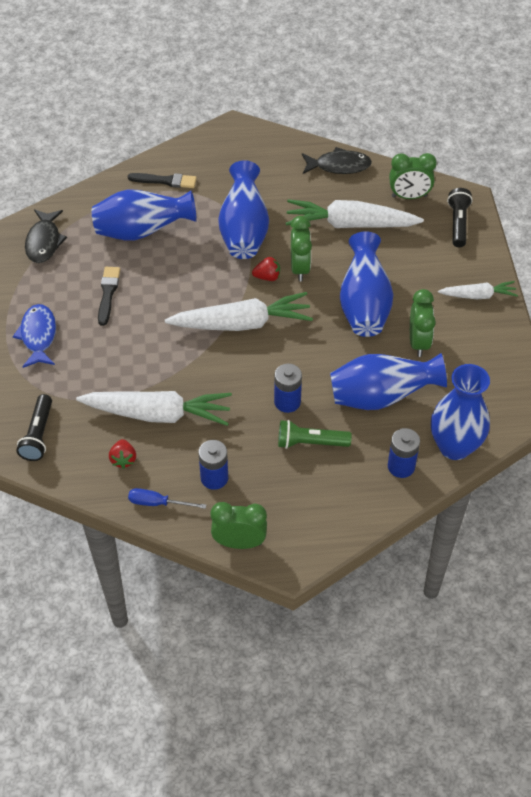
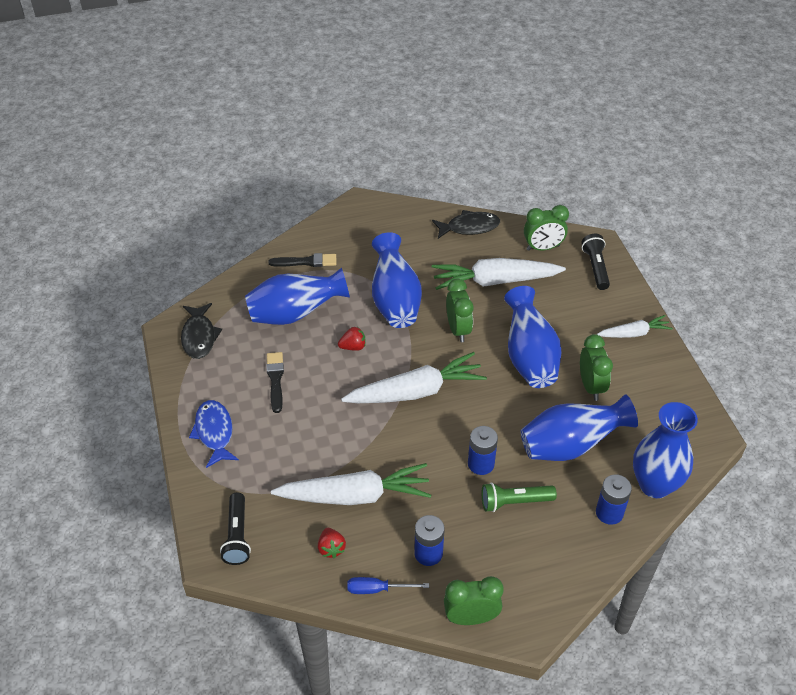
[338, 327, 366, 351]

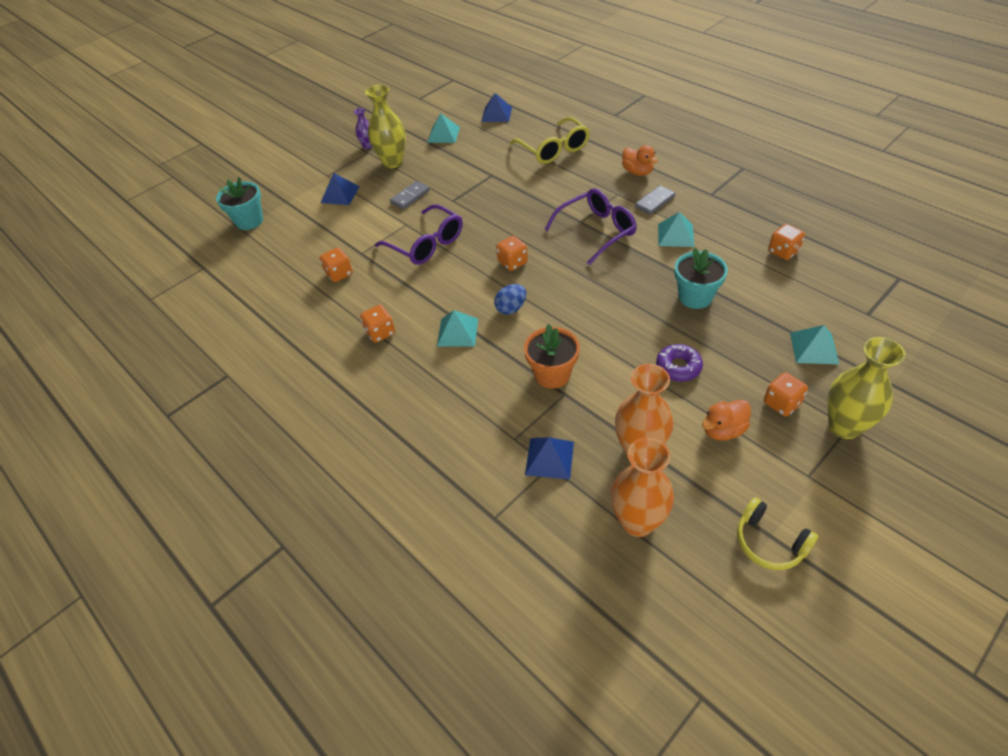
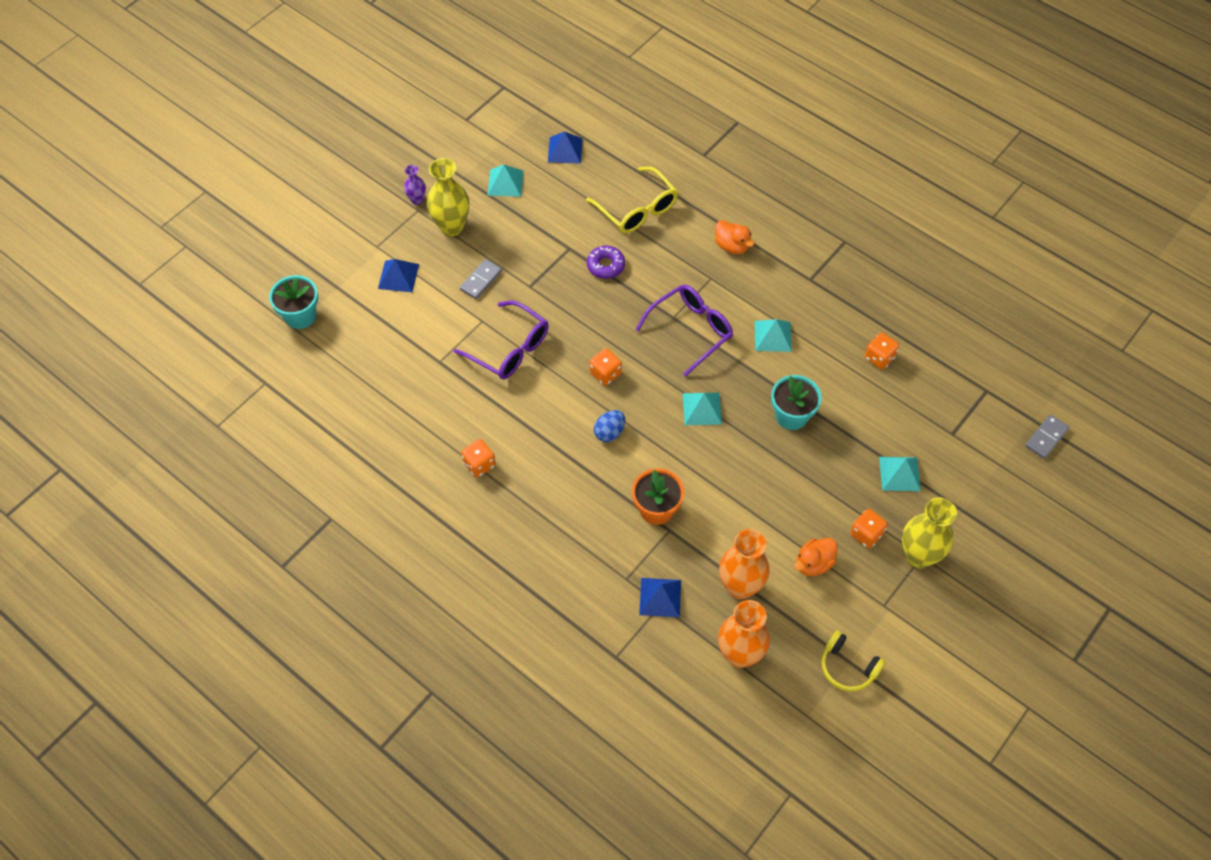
[320, 247, 353, 282] (first image)
[683, 393, 722, 425]
[1025, 414, 1069, 459]
[587, 246, 625, 279]

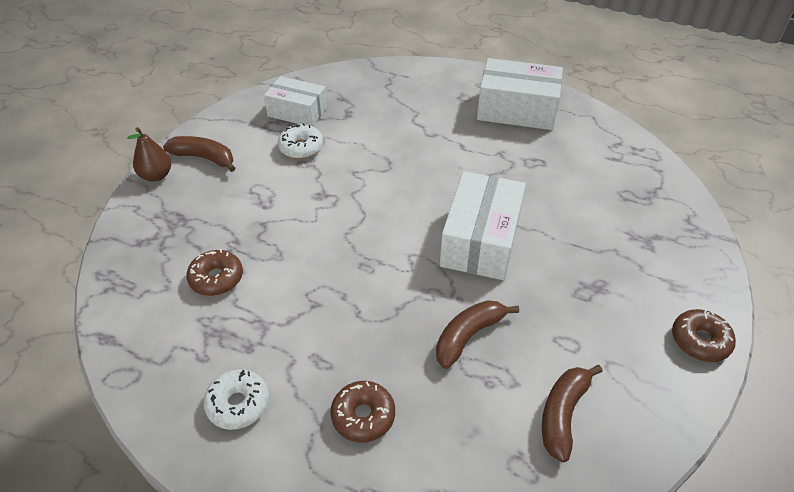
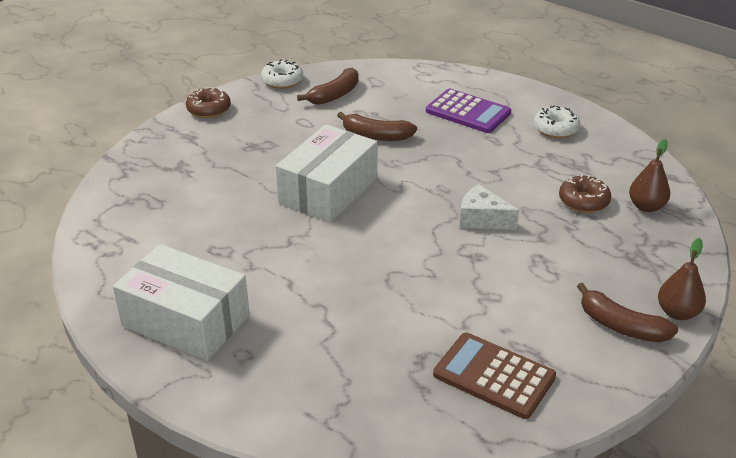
[433, 333, 556, 419]
[261, 59, 303, 89]
[426, 89, 511, 133]
[337, 112, 417, 141]
[460, 184, 519, 230]
[629, 139, 670, 212]

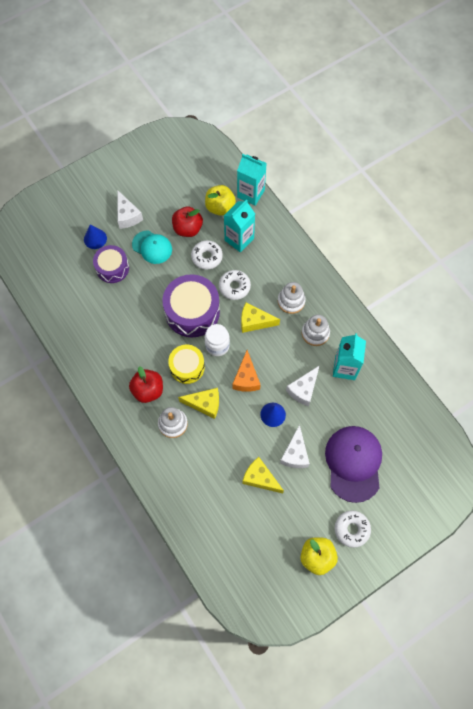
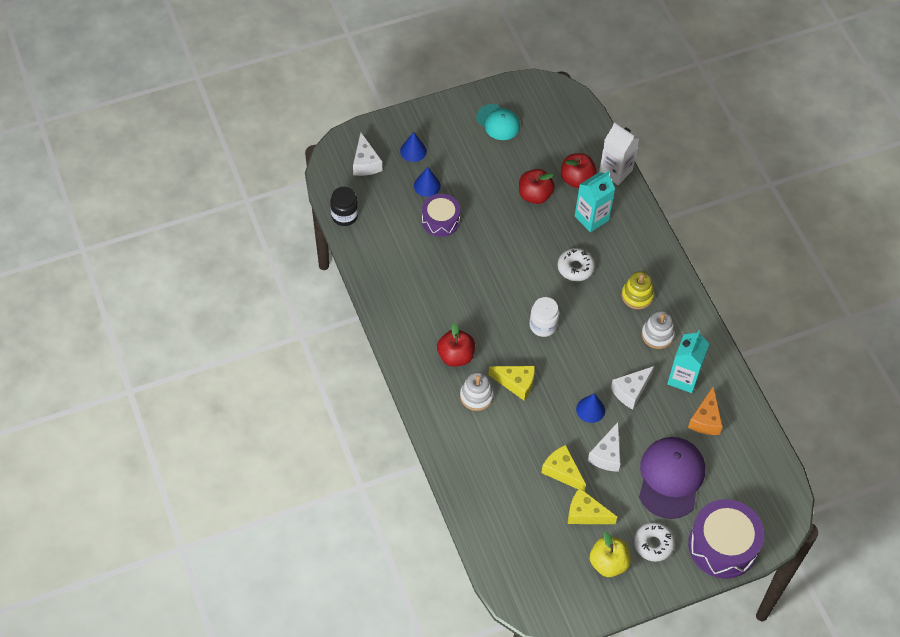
[353, 133, 382, 176]
[476, 104, 520, 140]
[688, 499, 764, 579]
[168, 345, 205, 384] (first image)
[191, 240, 223, 270] (first image)
[561, 153, 597, 188]
[688, 386, 723, 435]
[599, 122, 639, 185]
[568, 488, 617, 524]
[622, 271, 654, 309]
[330, 187, 358, 226]
[400, 132, 427, 162]

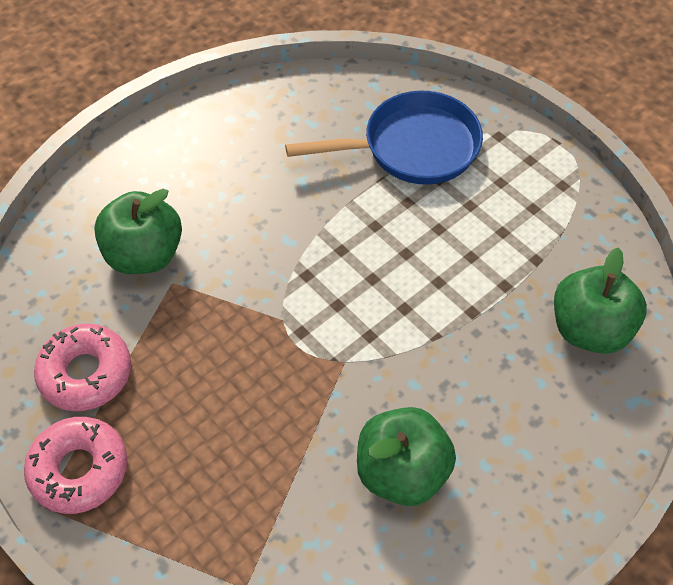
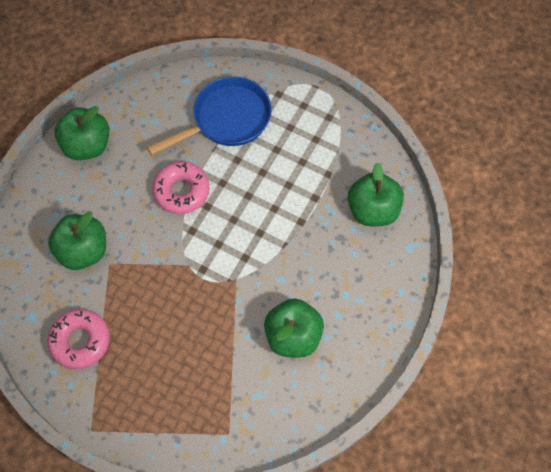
[152, 161, 209, 214]
[54, 106, 109, 160]

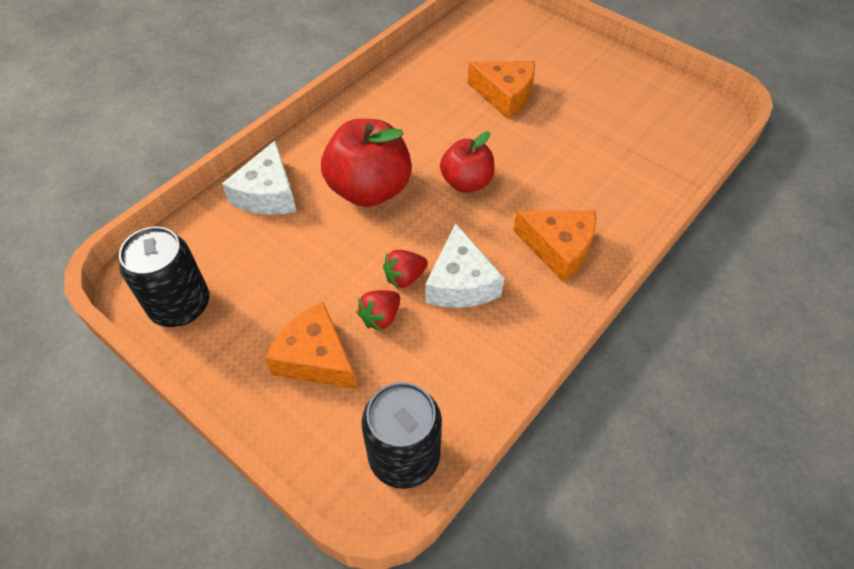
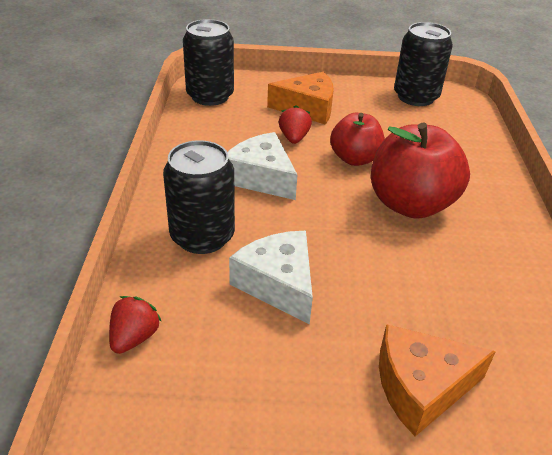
[229, 231, 313, 325]
[109, 296, 162, 354]
[330, 113, 385, 166]
[163, 140, 235, 254]

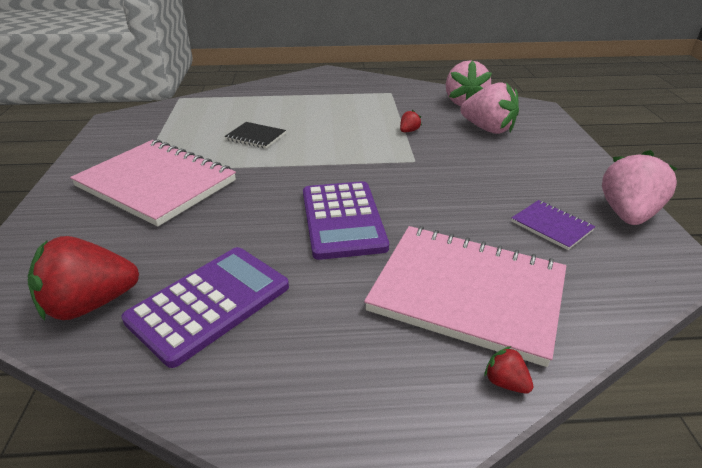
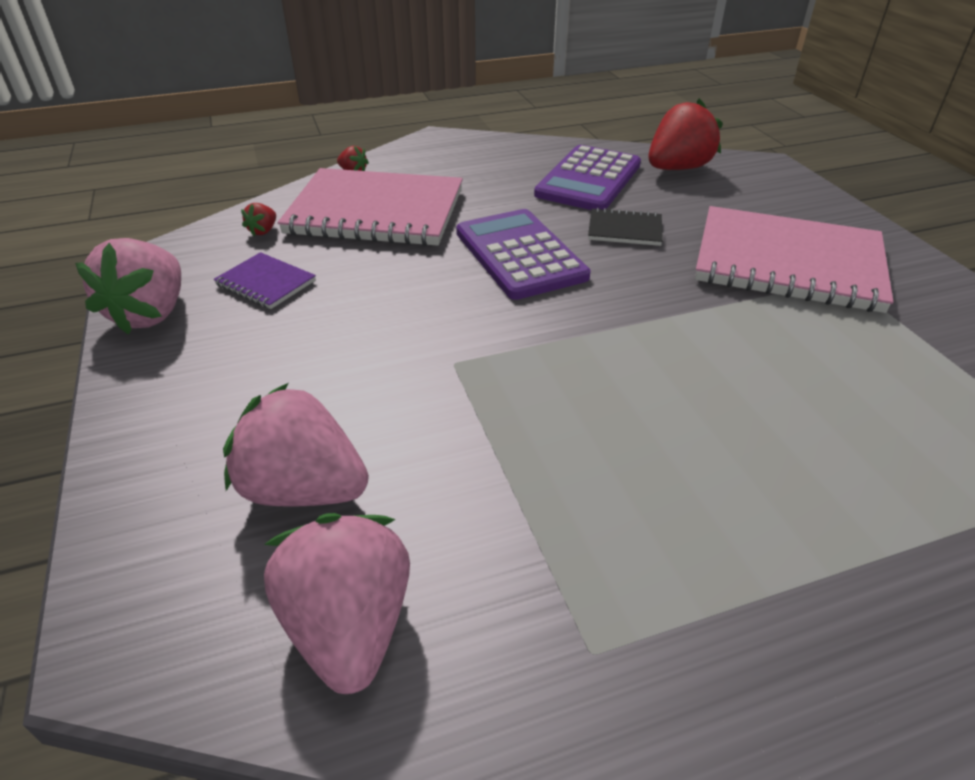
[588, 207, 663, 246]
[241, 203, 276, 236]

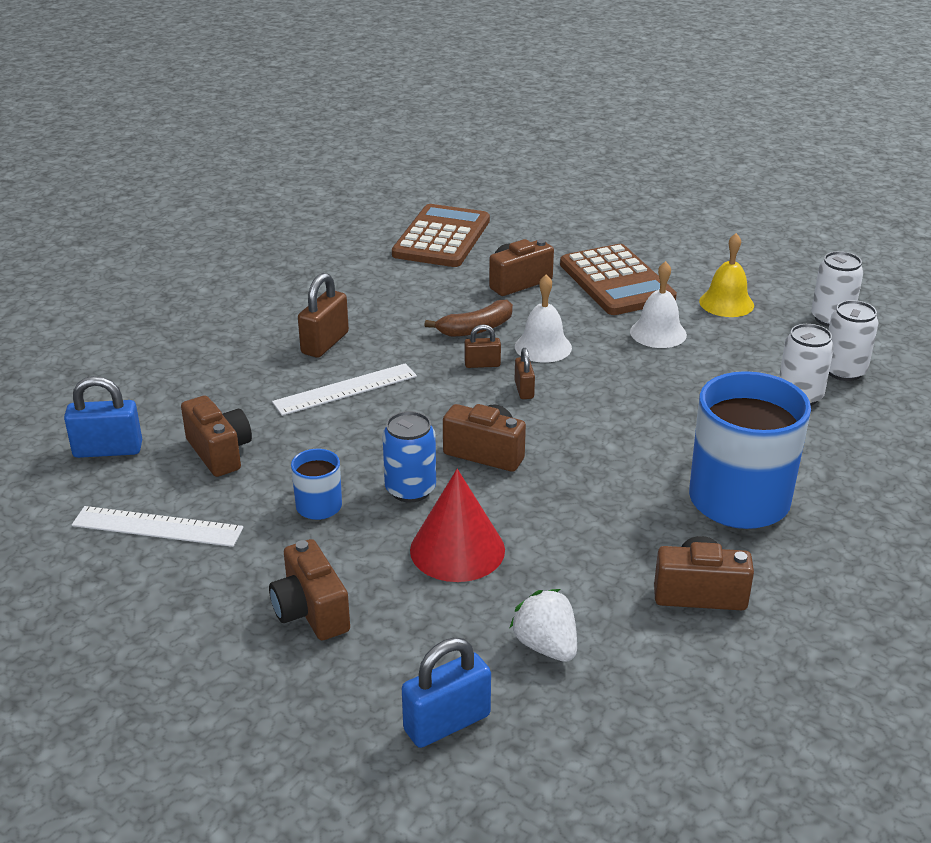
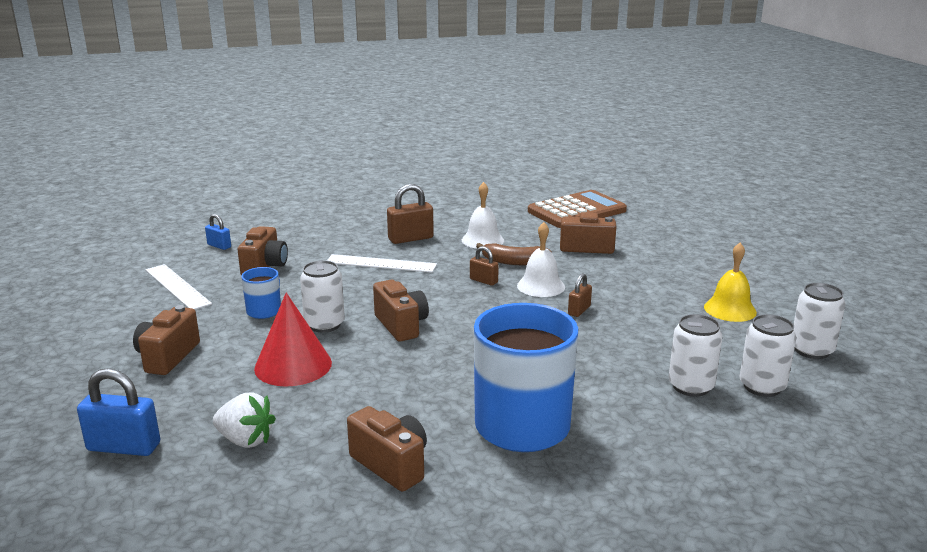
[205, 214, 231, 250]
[300, 260, 345, 333]
[213, 392, 276, 448]
[568, 273, 592, 317]
[560, 244, 677, 315] (first image)
[462, 182, 504, 249]

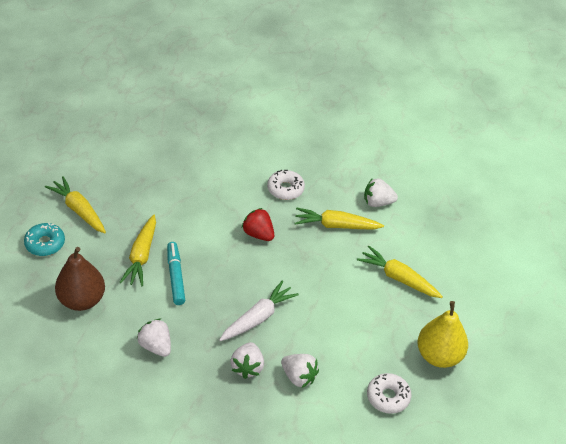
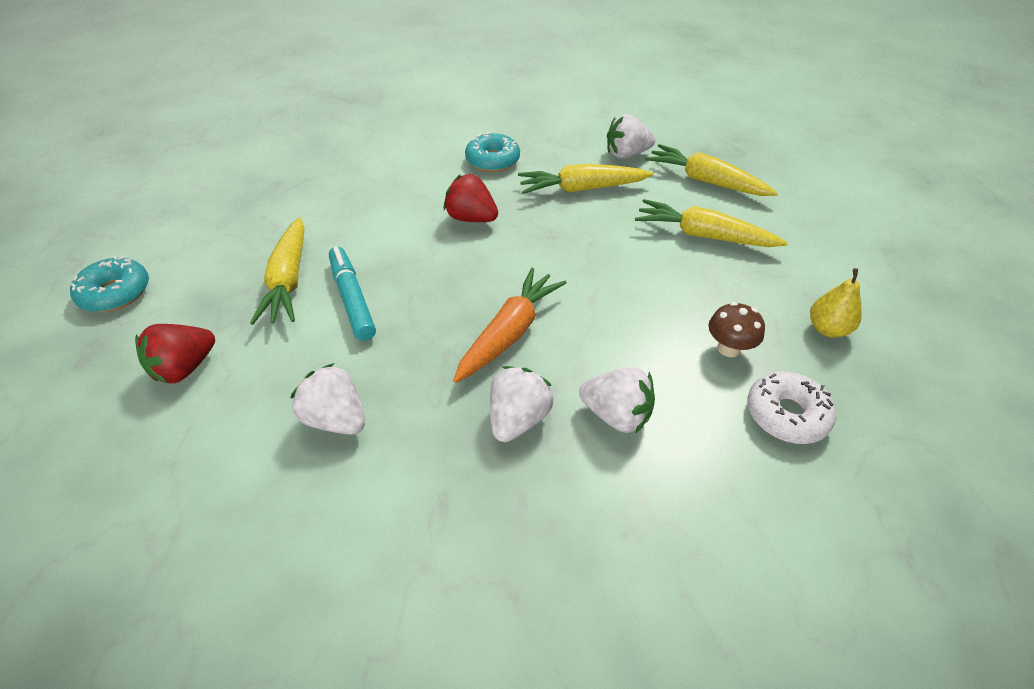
[645, 144, 778, 196]
[135, 324, 215, 384]
[453, 268, 567, 383]
[490, 366, 553, 442]
[465, 132, 520, 172]
[810, 268, 862, 338]
[709, 302, 765, 357]

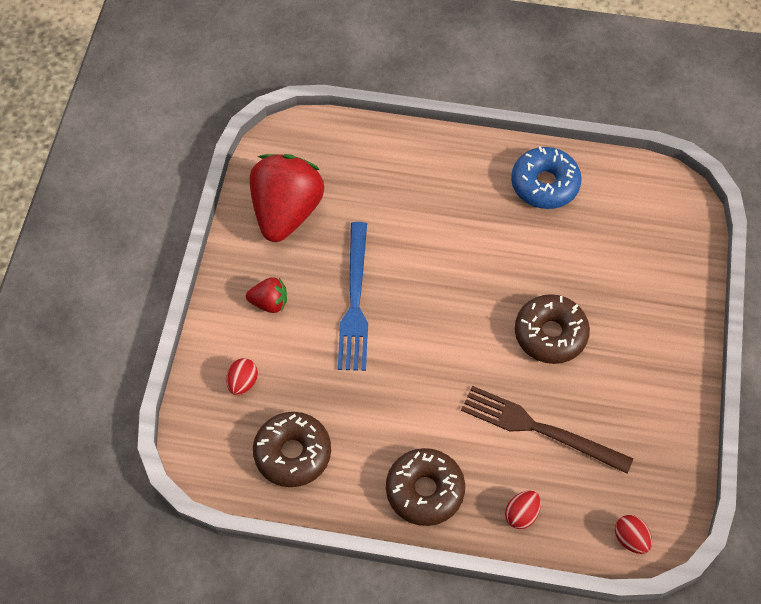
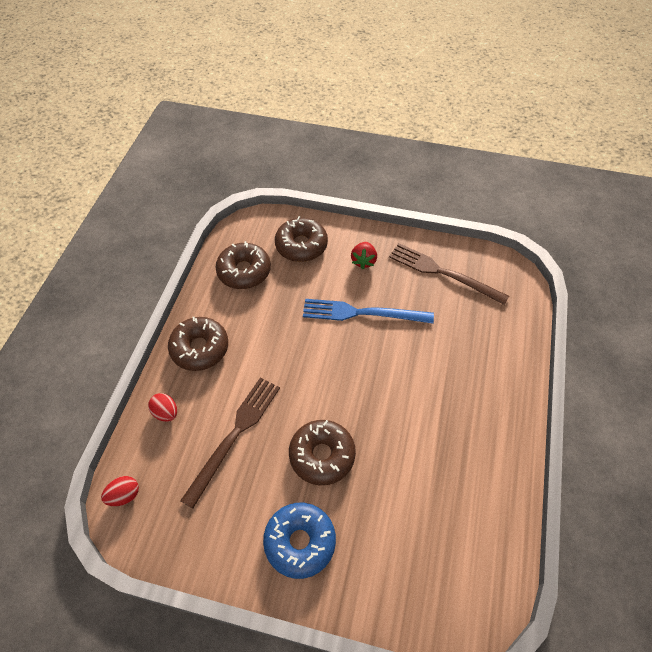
[275, 216, 328, 262]
[389, 243, 509, 305]
[263, 503, 336, 579]

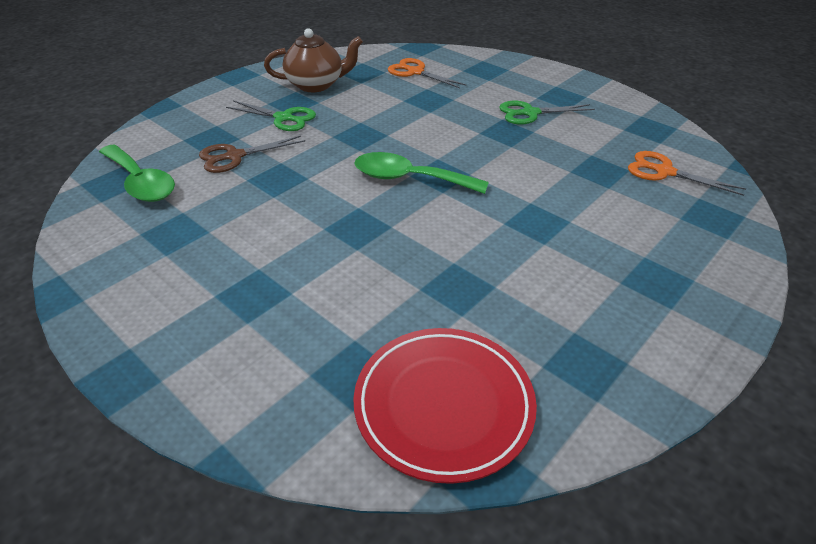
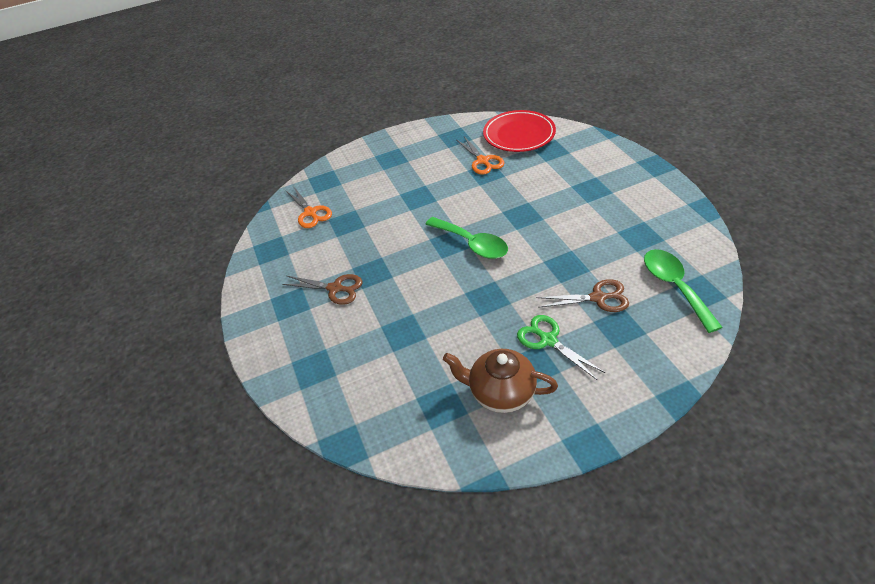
[457, 137, 505, 175]
[282, 274, 362, 305]

